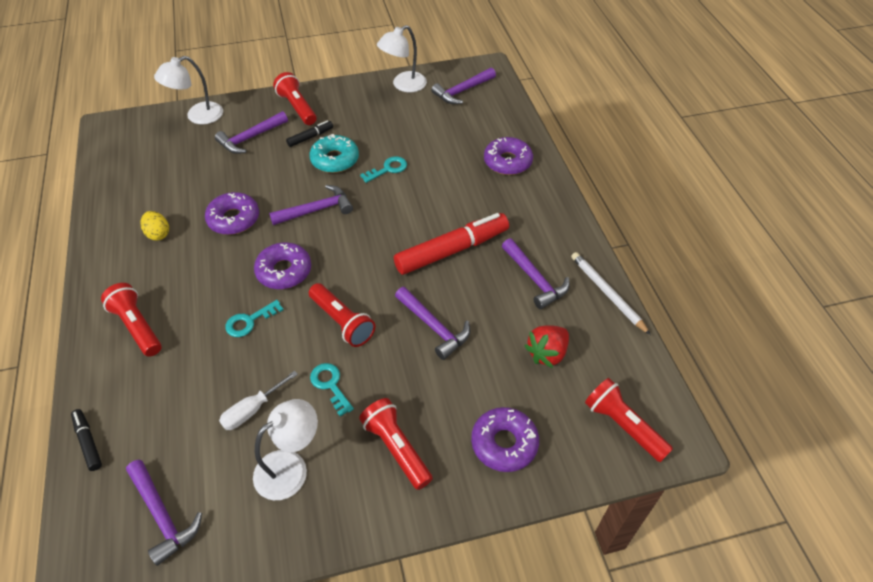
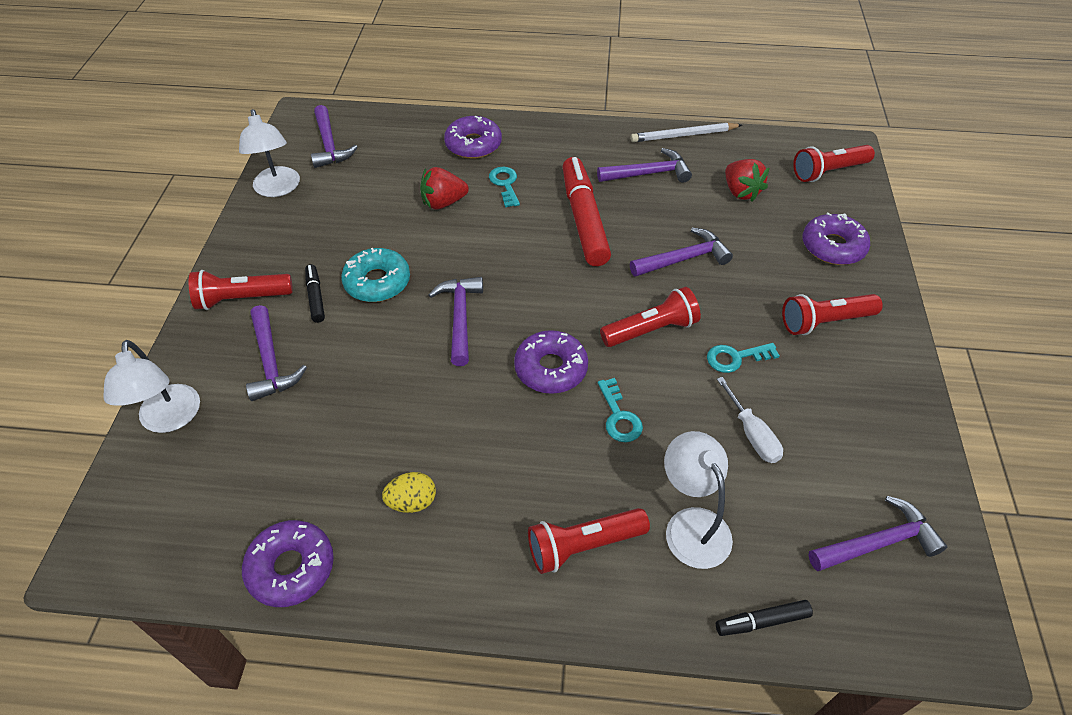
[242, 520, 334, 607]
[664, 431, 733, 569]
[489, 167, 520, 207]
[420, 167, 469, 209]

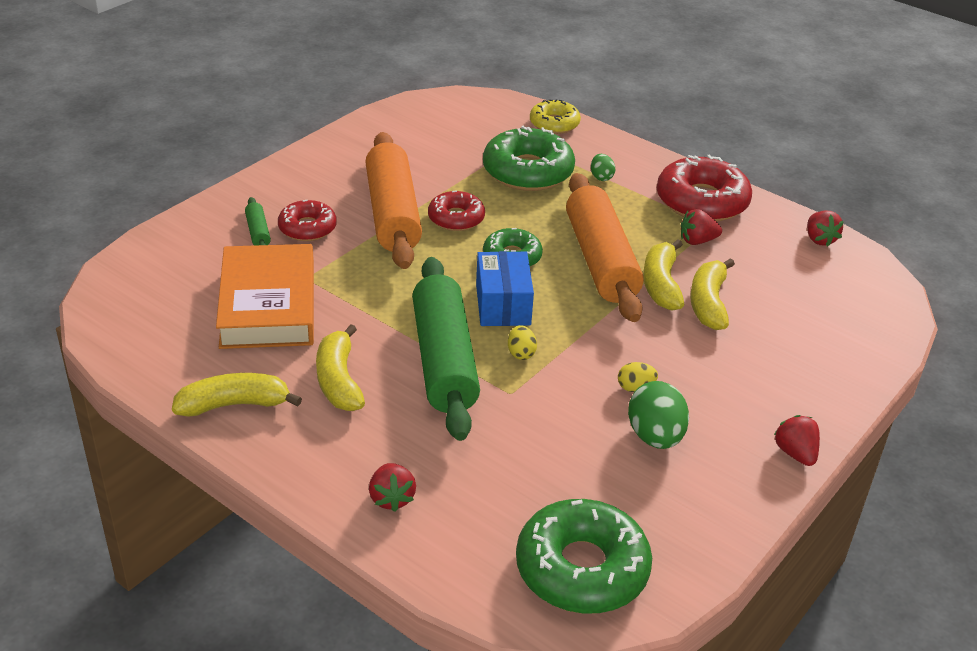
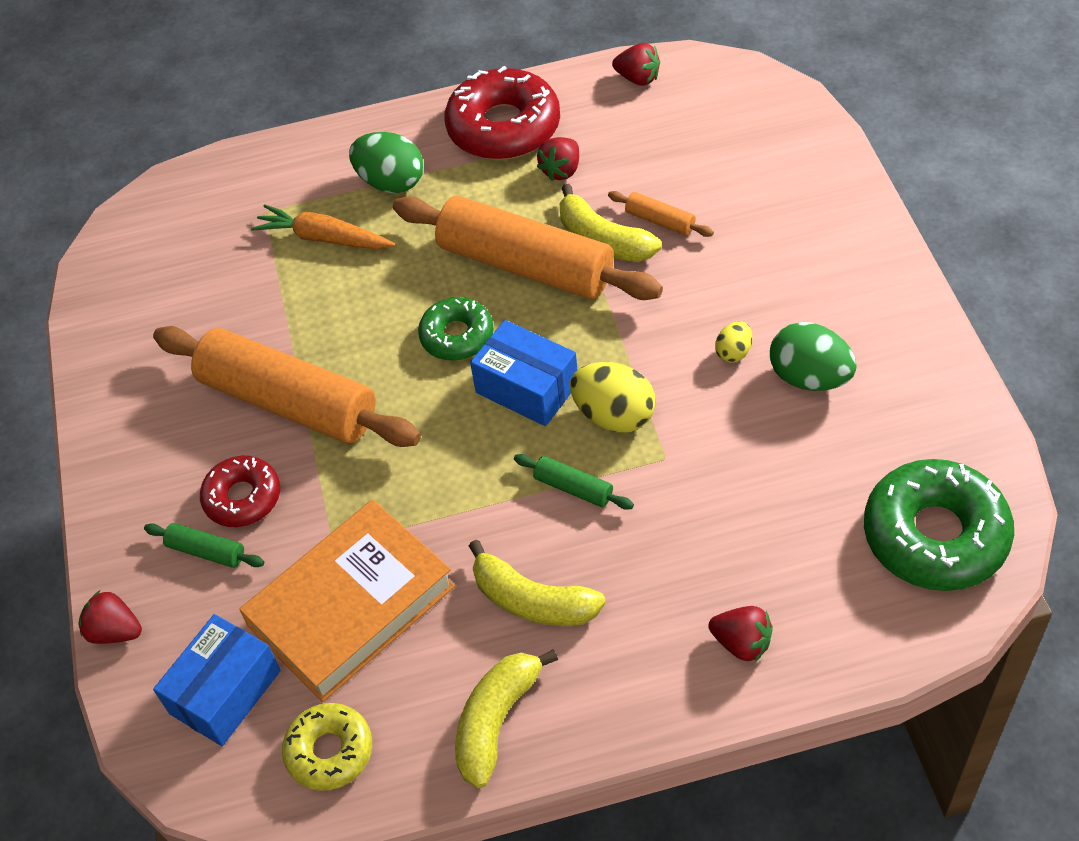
[239, 500, 455, 702]
[514, 454, 634, 510]
[428, 190, 485, 231] (first image)
[251, 204, 395, 249]
[570, 362, 655, 433]
[282, 703, 372, 791]
[349, 132, 423, 193]
[608, 191, 714, 237]
[78, 590, 142, 644]
[153, 614, 281, 746]

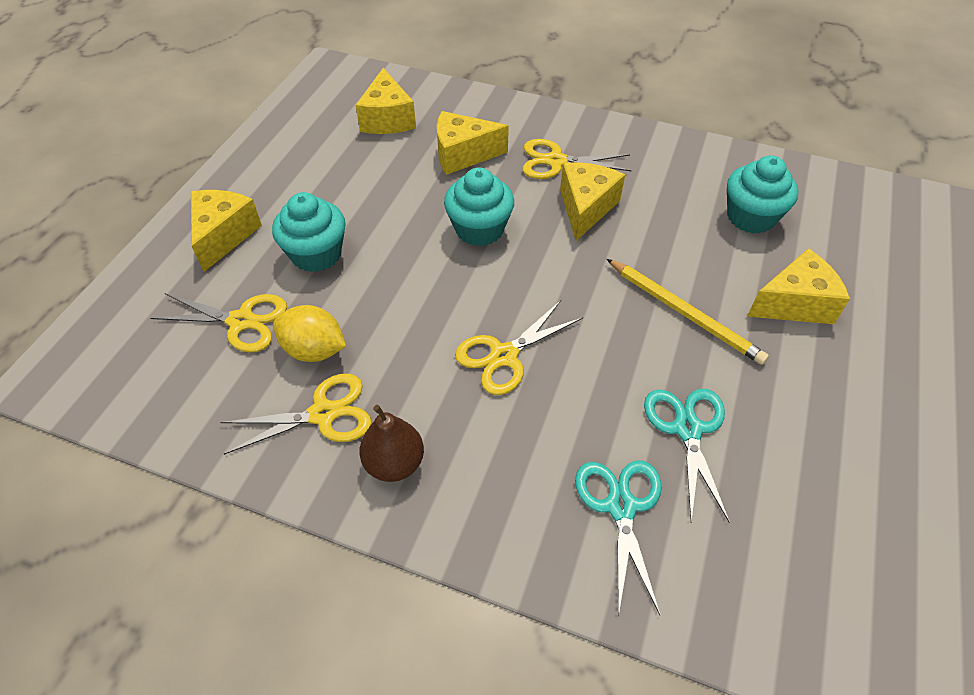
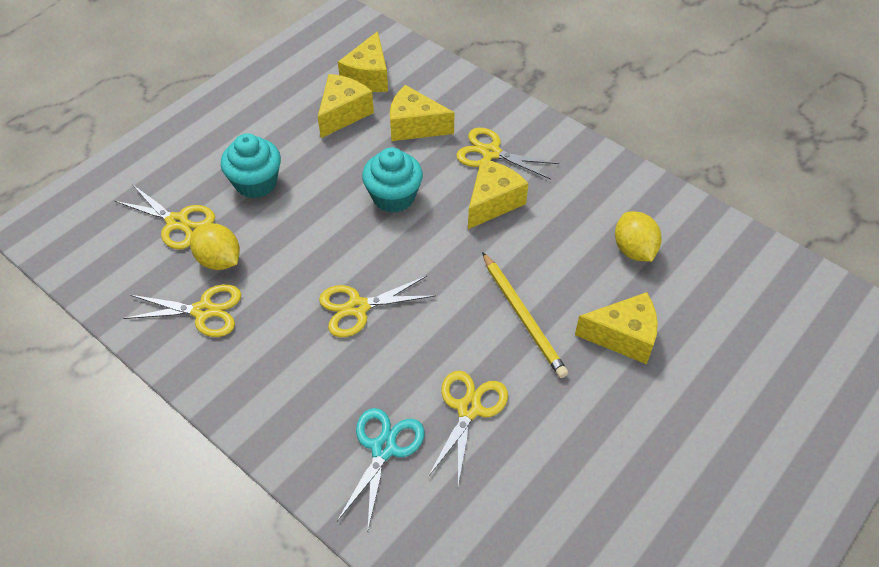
[318, 74, 374, 138]
[359, 405, 424, 482] (first image)
[428, 371, 508, 485]
[615, 211, 662, 262]

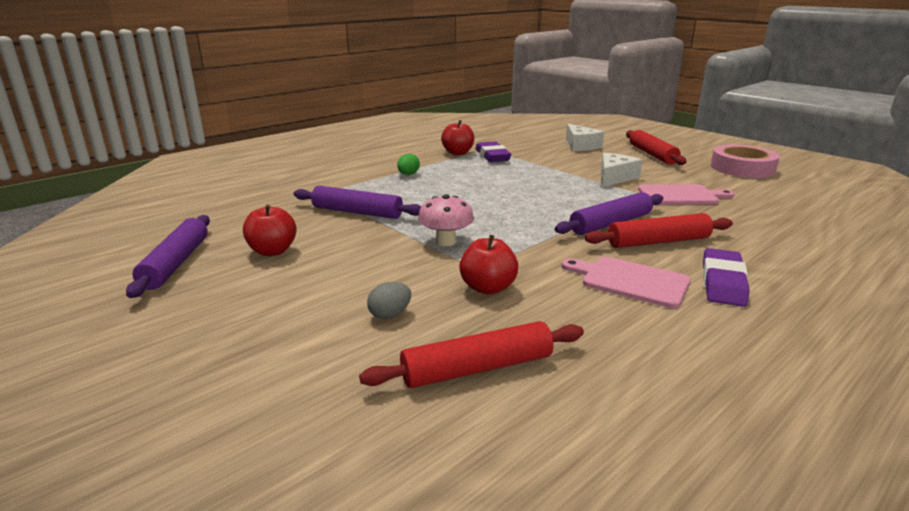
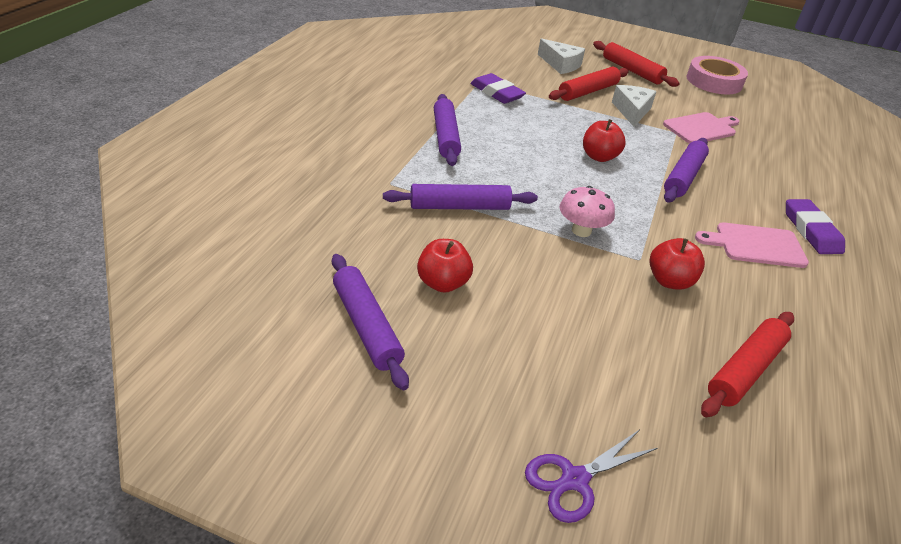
[367, 282, 411, 319] (first image)
[434, 94, 461, 166]
[583, 119, 626, 162]
[549, 67, 629, 101]
[525, 430, 658, 523]

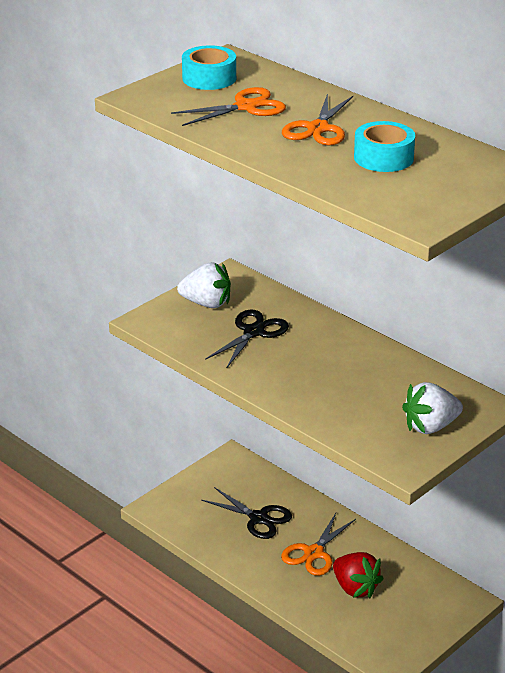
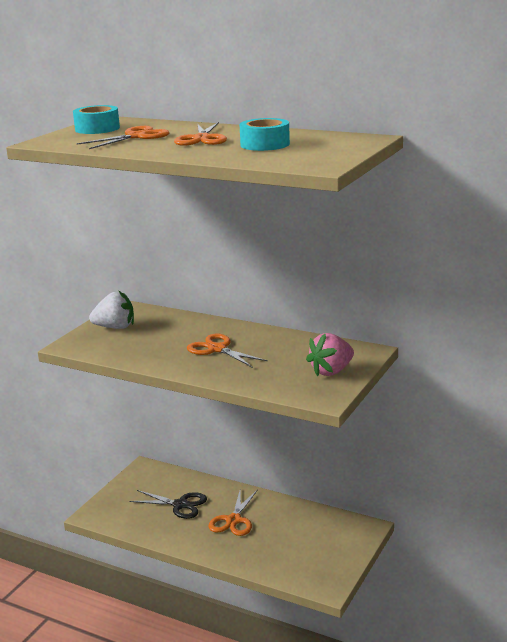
[205, 310, 289, 368] (first image)
[333, 552, 384, 598] (first image)
[306, 333, 354, 376]
[187, 334, 268, 368]

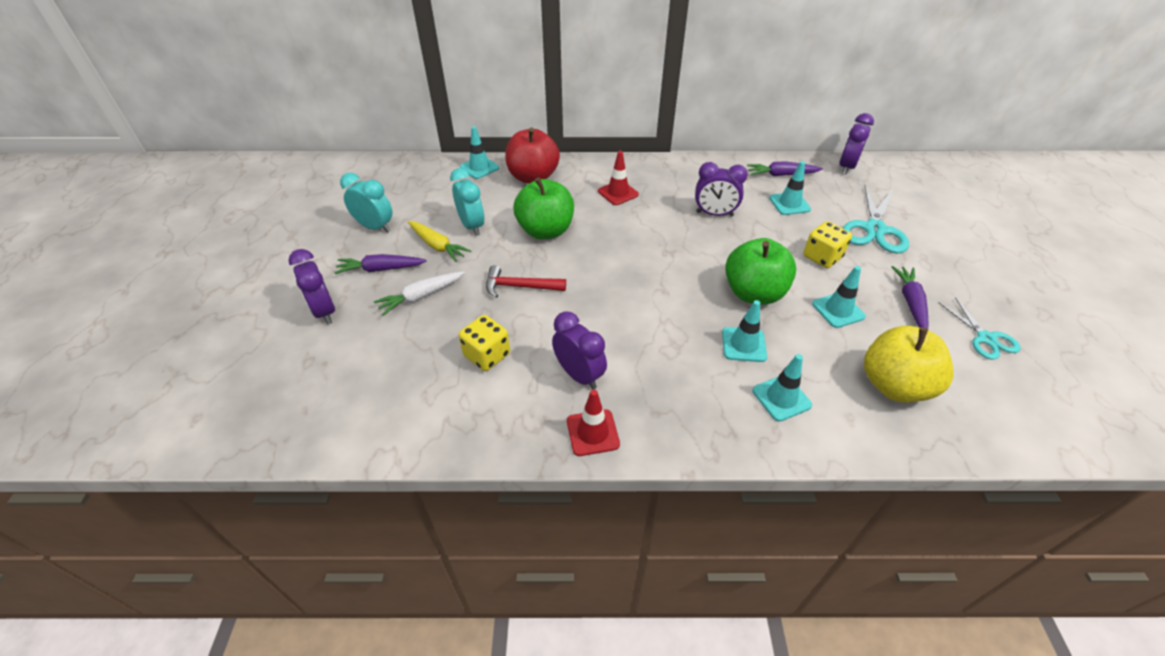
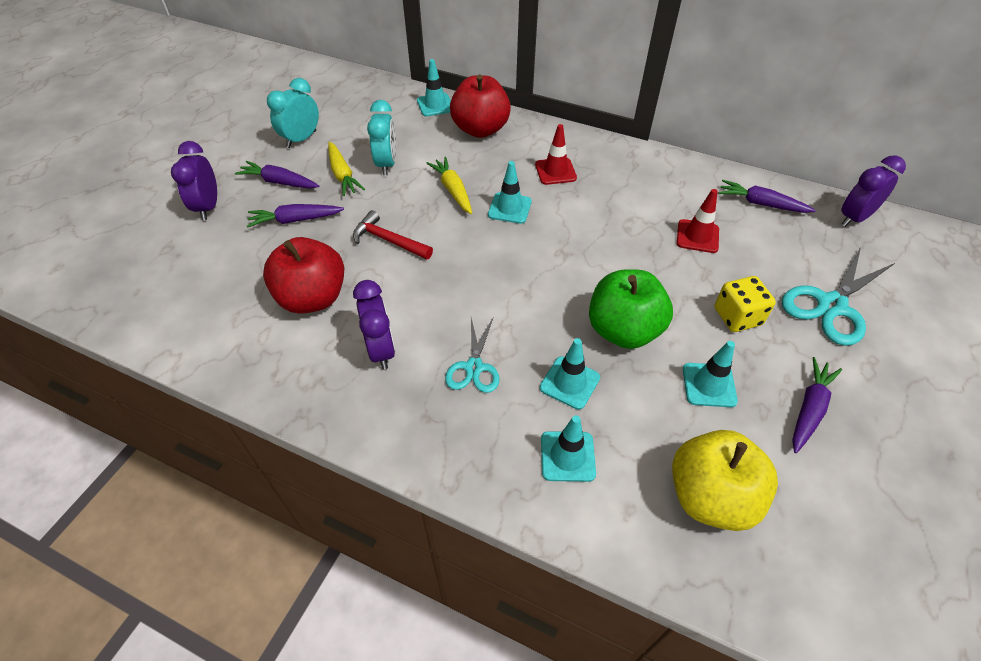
[267, 78, 319, 148]
[247, 204, 344, 228]
[263, 237, 344, 313]
[426, 157, 472, 214]
[677, 189, 719, 253]
[695, 162, 748, 216] (first image)
[488, 161, 532, 224]
[445, 318, 500, 393]

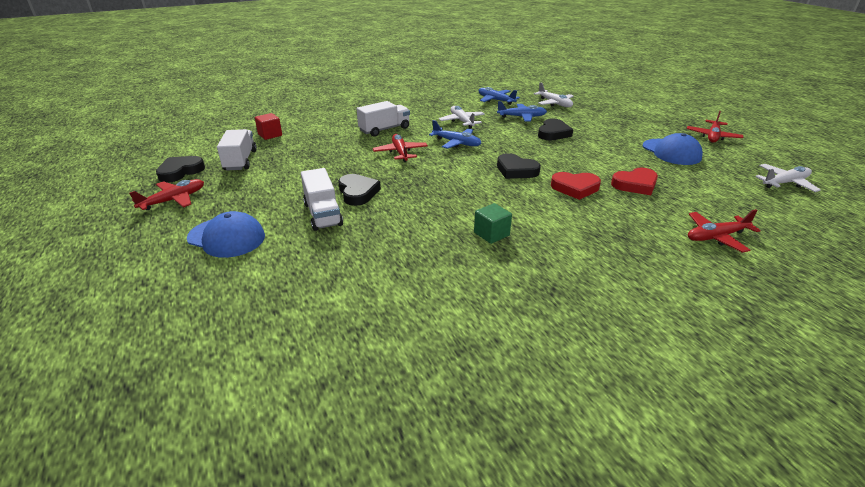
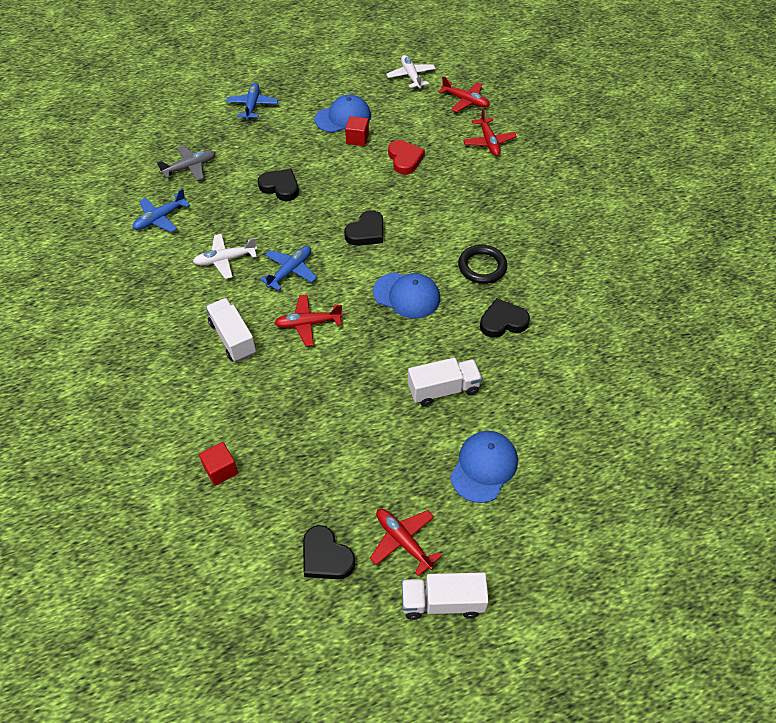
[402, 572, 489, 620]
[480, 298, 530, 338]
[458, 245, 507, 284]
[226, 83, 278, 120]
[157, 145, 215, 181]
[551, 172, 601, 200] (first image)
[439, 76, 490, 112]
[345, 116, 369, 146]
[373, 272, 440, 319]

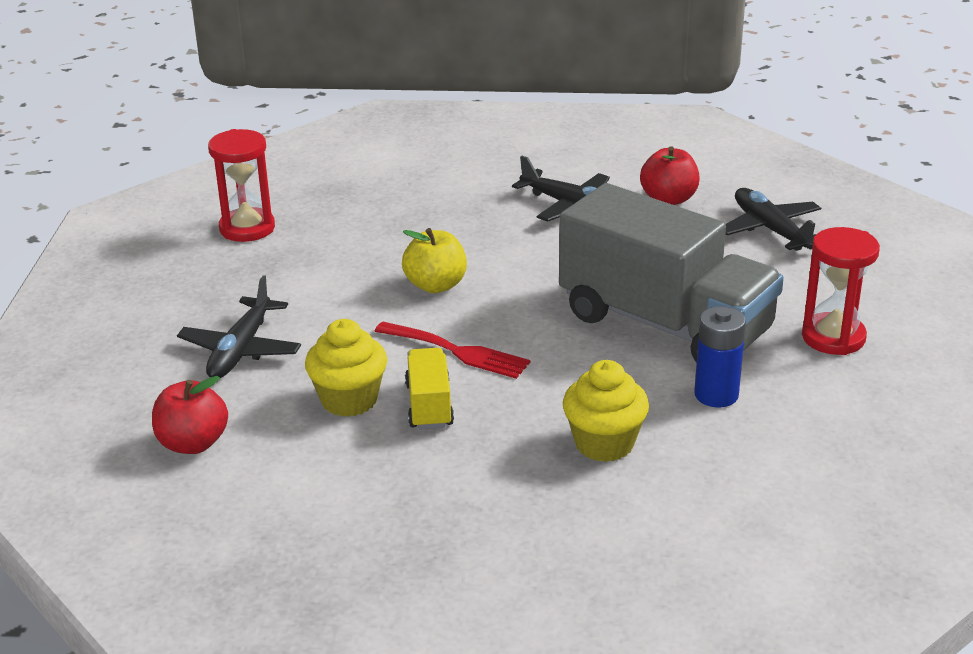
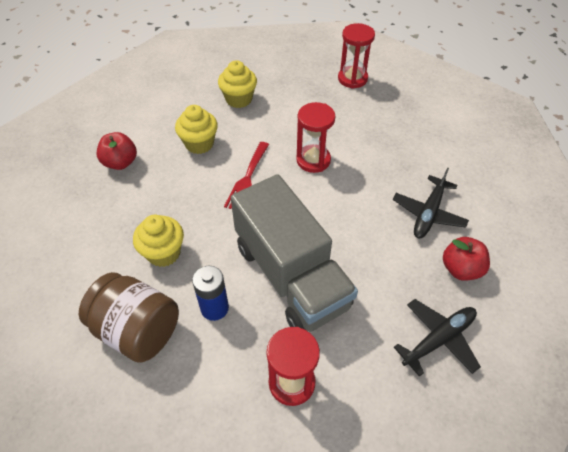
[97, 132, 137, 170]
[218, 60, 257, 108]
[296, 102, 335, 173]
[405, 348, 454, 429] (first image)
[231, 174, 358, 332]
[79, 272, 179, 363]

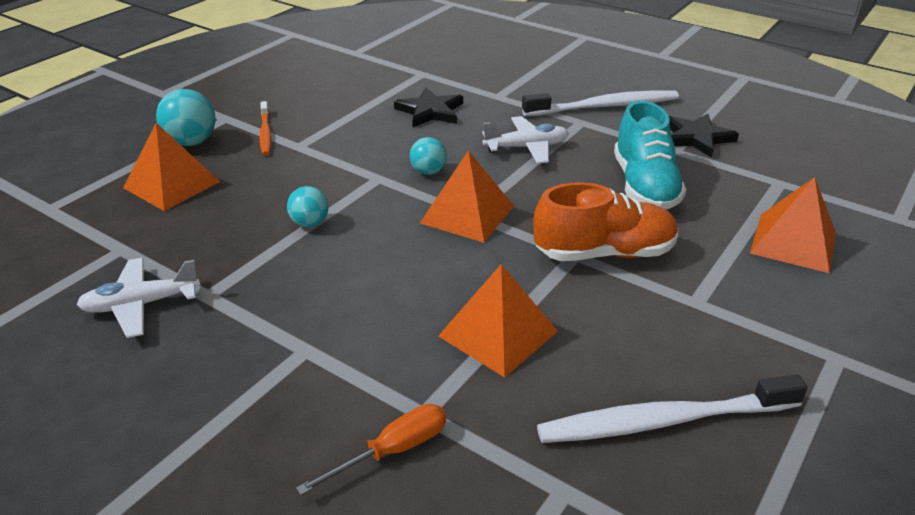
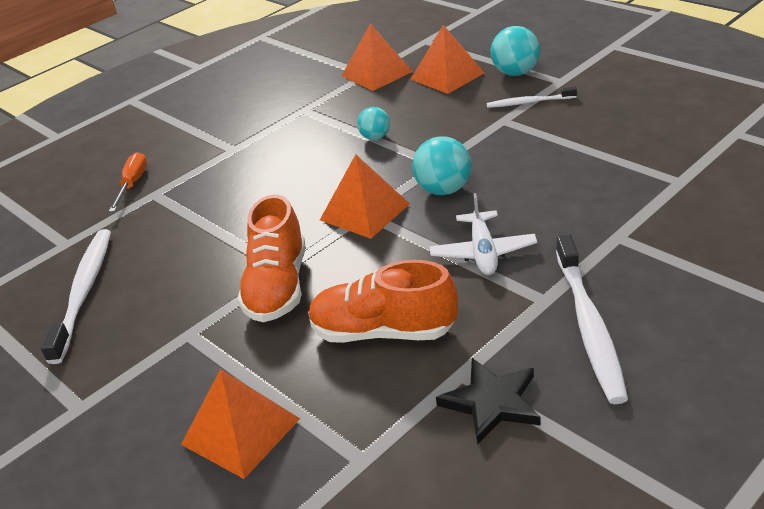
[76, 258, 200, 338] (first image)
[487, 87, 577, 108]
[109, 152, 147, 212]
[394, 88, 463, 127] (first image)
[412, 136, 471, 195]
[342, 24, 413, 91]
[308, 260, 458, 343]

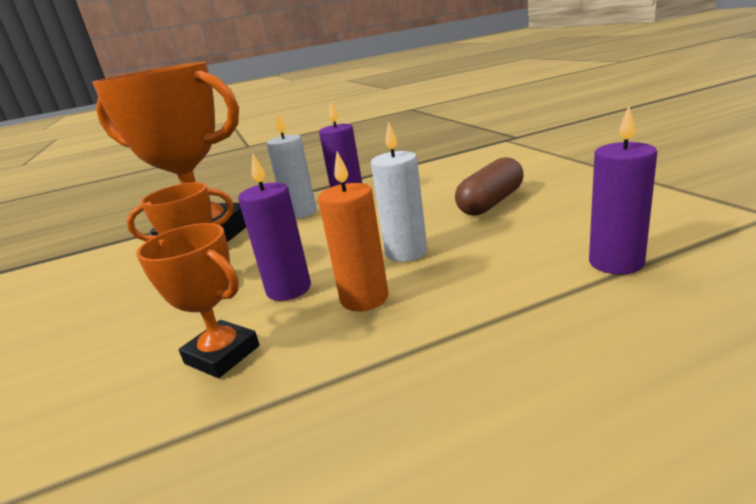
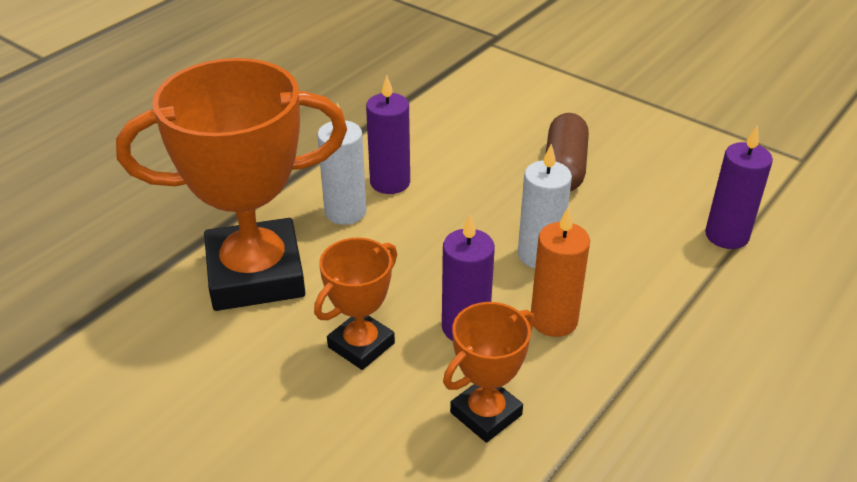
[443, 302, 534, 443]

